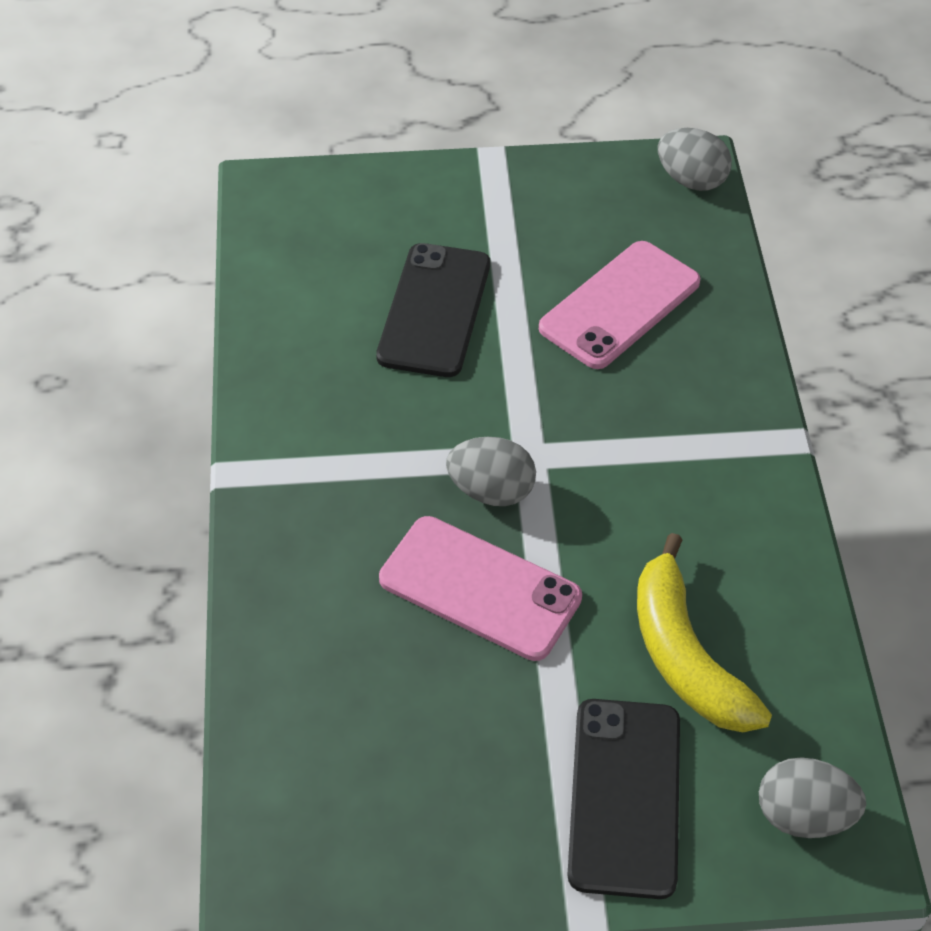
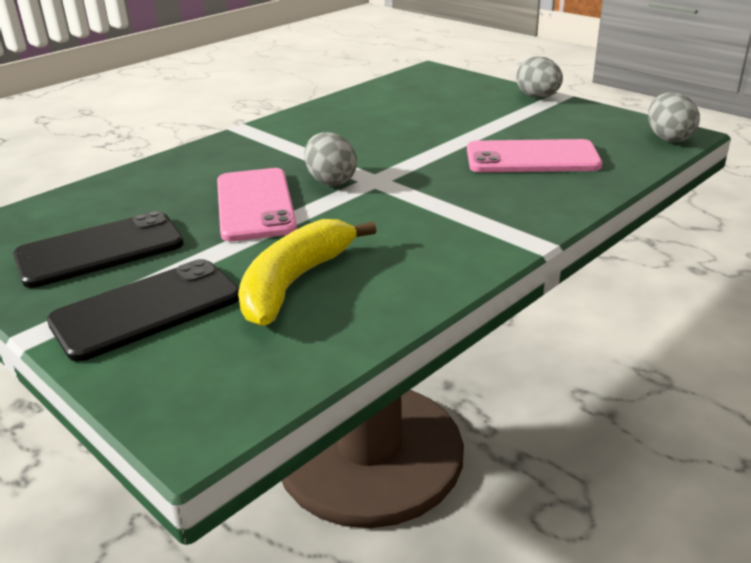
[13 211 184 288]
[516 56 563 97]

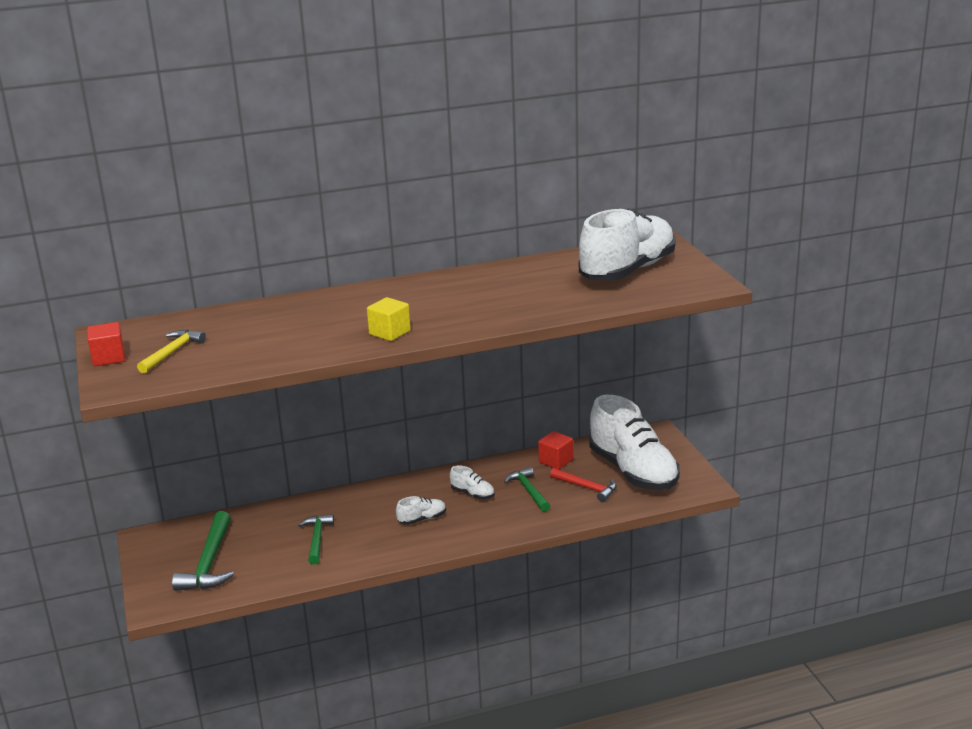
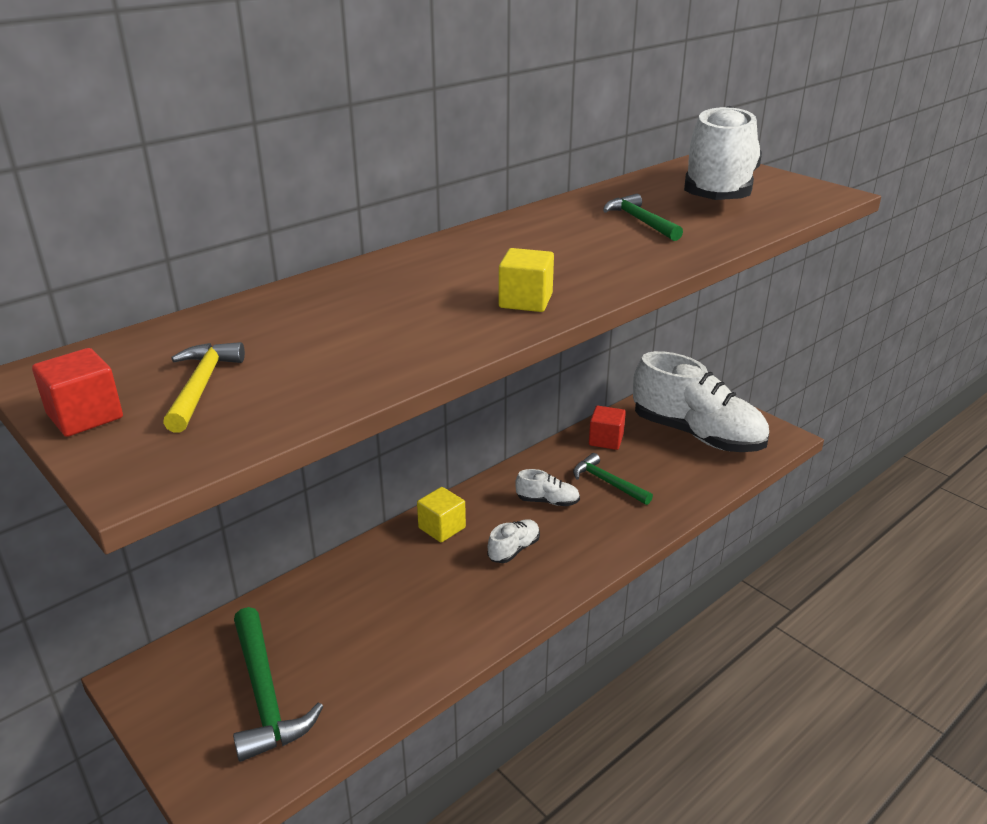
[603 194 683 241]
[550 468 617 502] (first image)
[417 487 466 542]

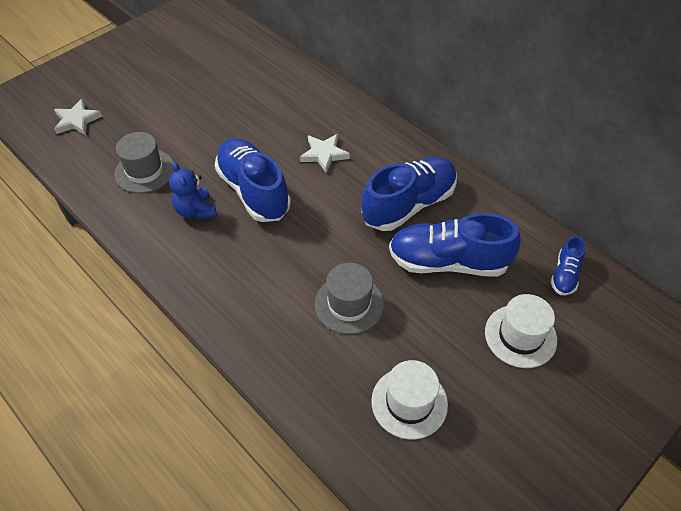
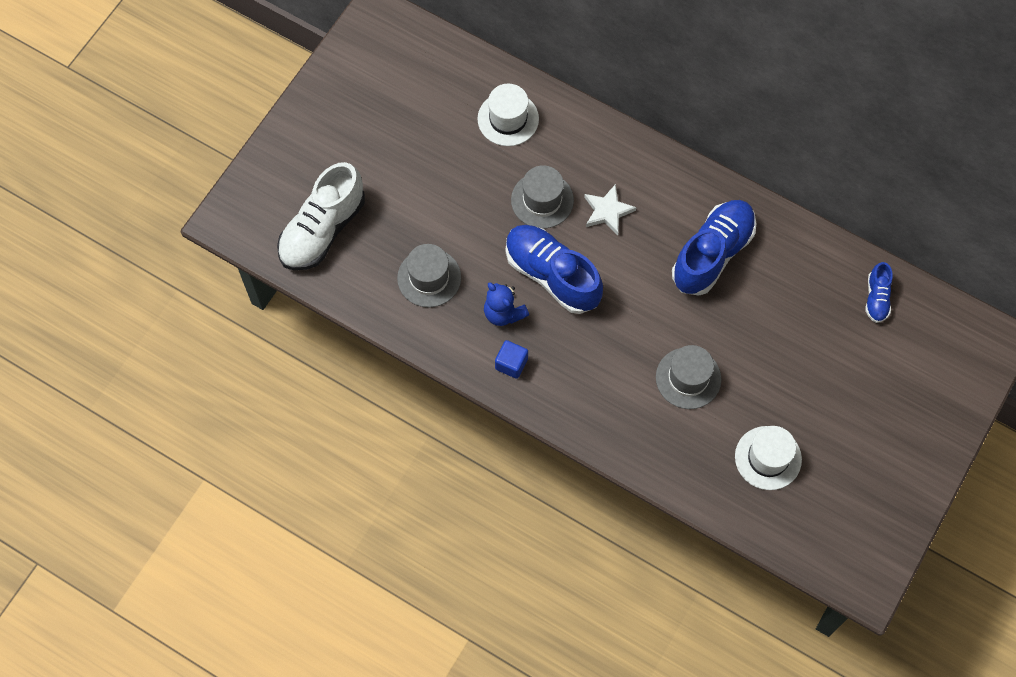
[277 162 365 270]
[389 213 521 277] (first image)
[477 84 539 146]
[495 340 528 379]
[511 165 574 229]

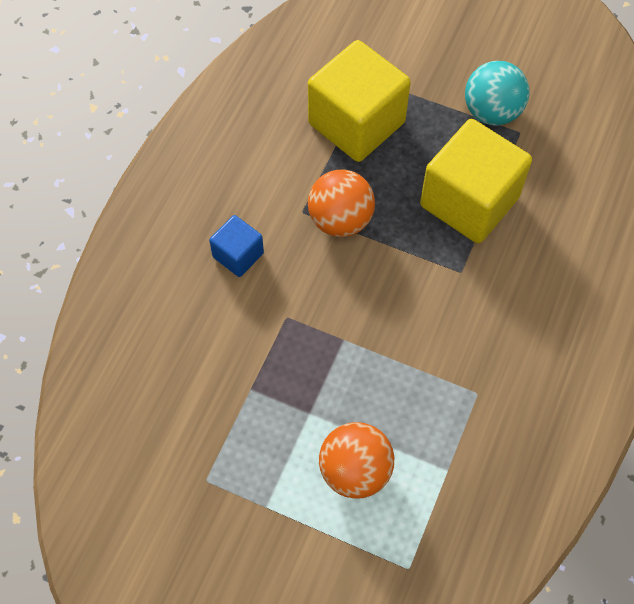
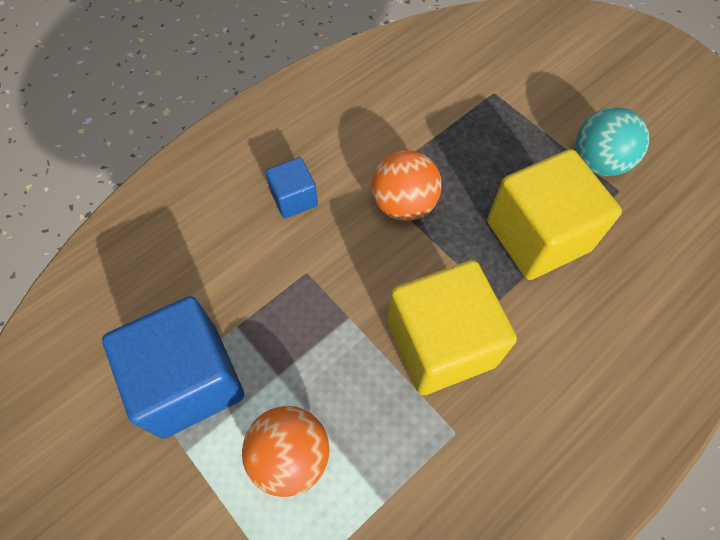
[388 260 517 395]
[102 296 244 439]

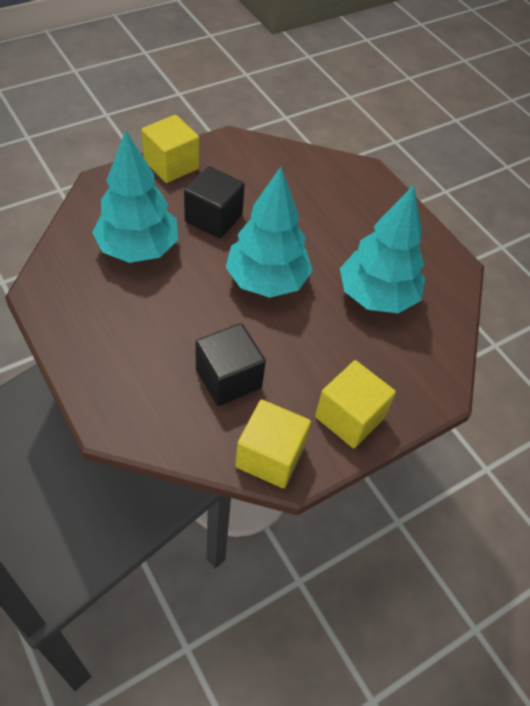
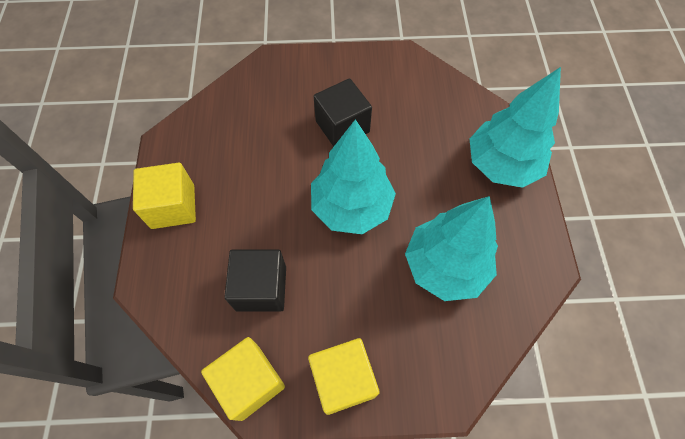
[470 67 561 188]
[133 163 196 229]

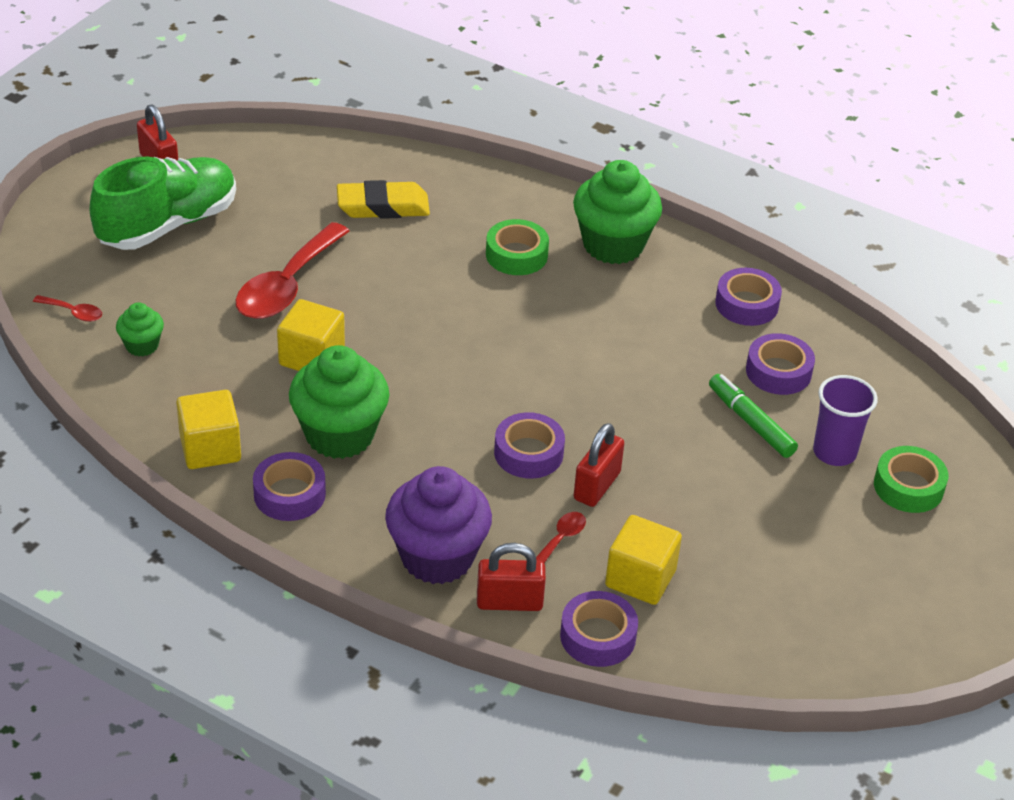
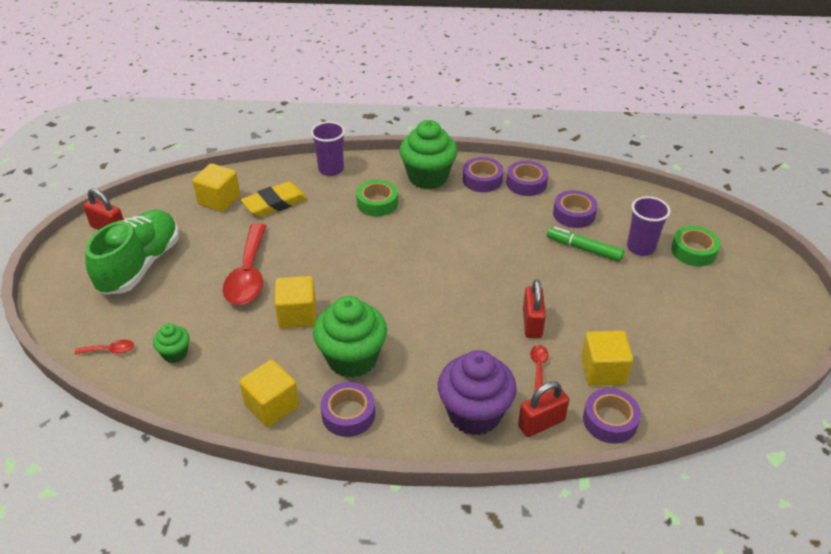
[463 157 503 192]
[192 163 240 212]
[311 121 345 176]

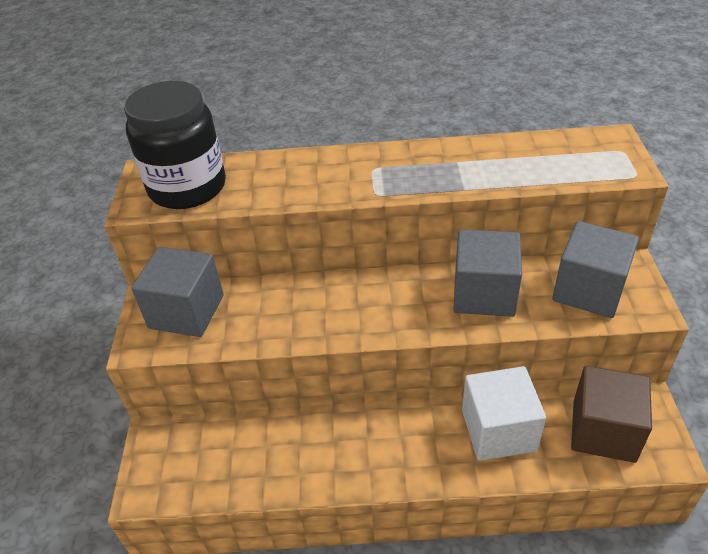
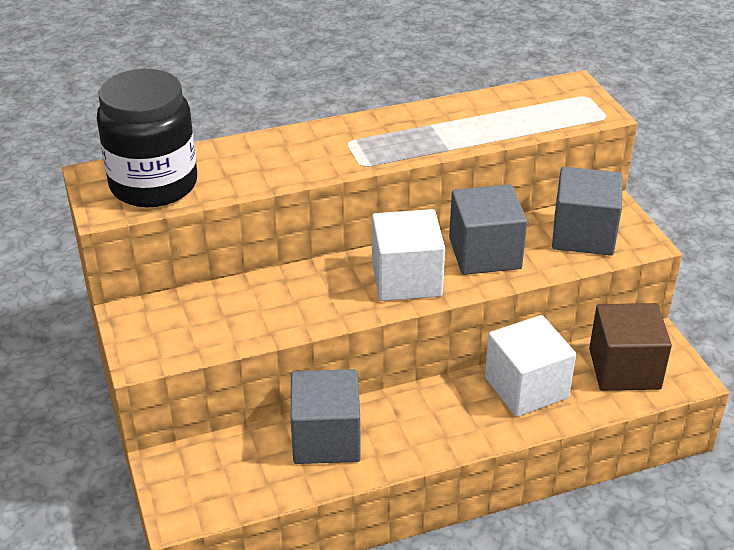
[291 369 361 464]
[372 209 445 301]

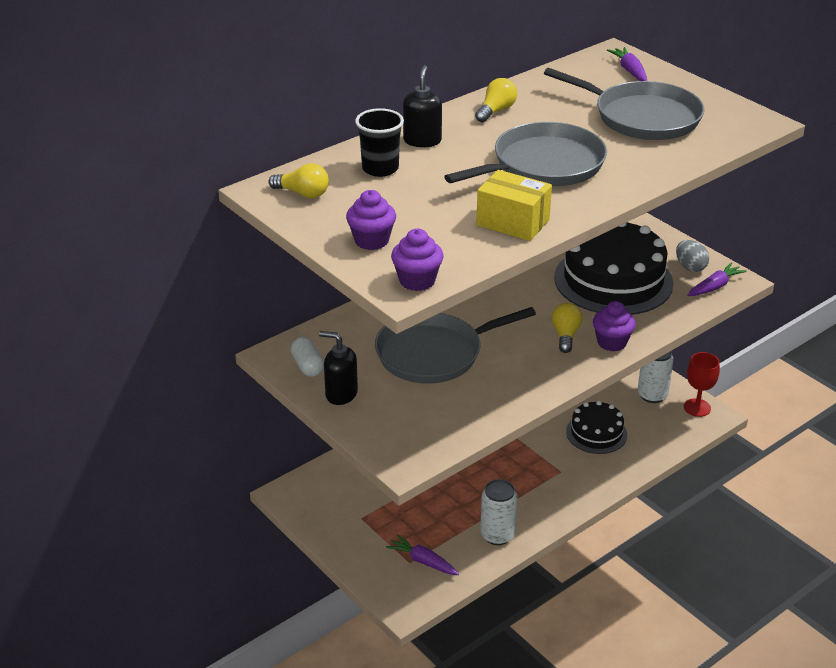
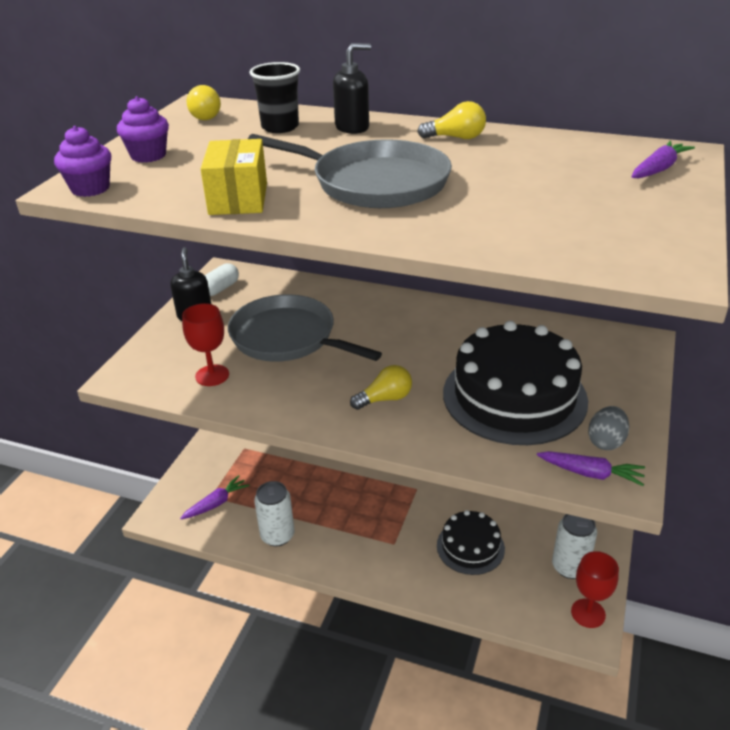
[180 475 250 519]
[544 68 704 140] (first image)
[593 301 636 352] (first image)
[182 303 229 386]

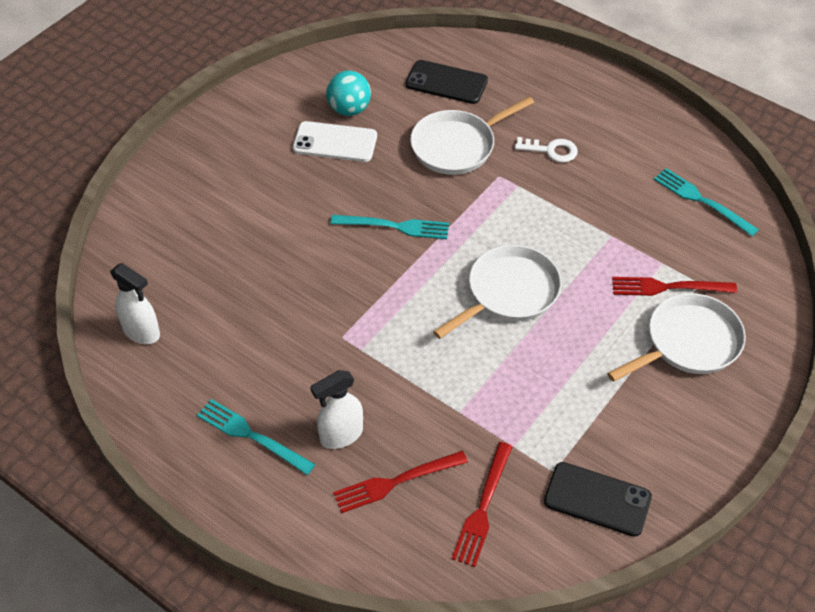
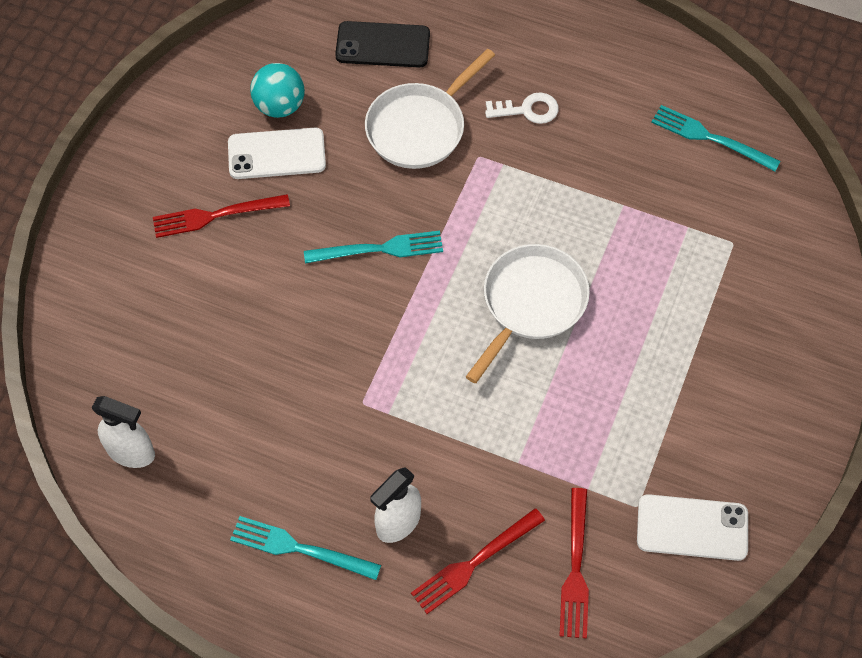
[637 494 748 561]
[607 293 746 382] (first image)
[153 194 290 238]

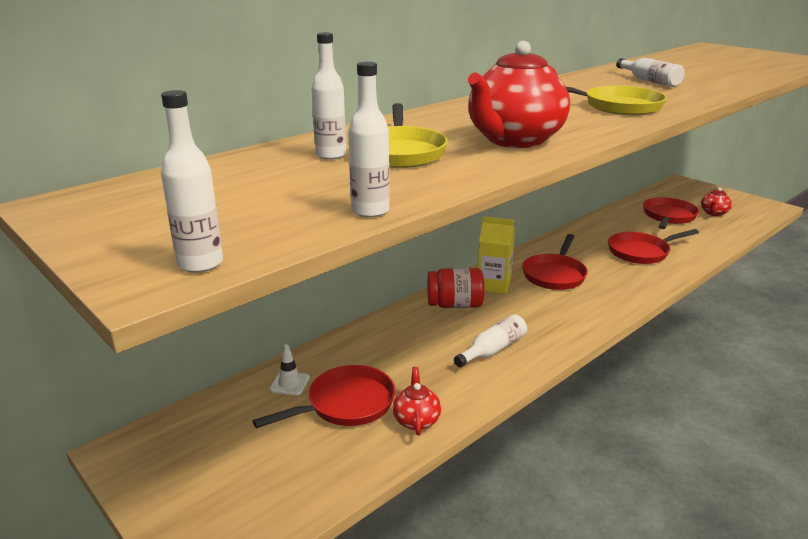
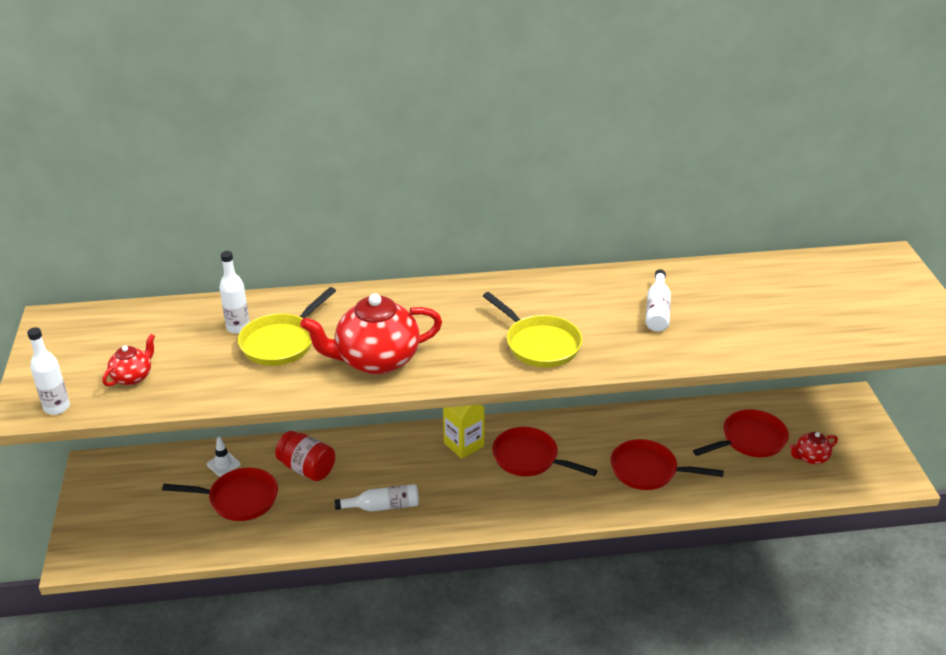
[348 62 390 218] (first image)
[102 334 155 386]
[275 431 335 481]
[492 427 597 476]

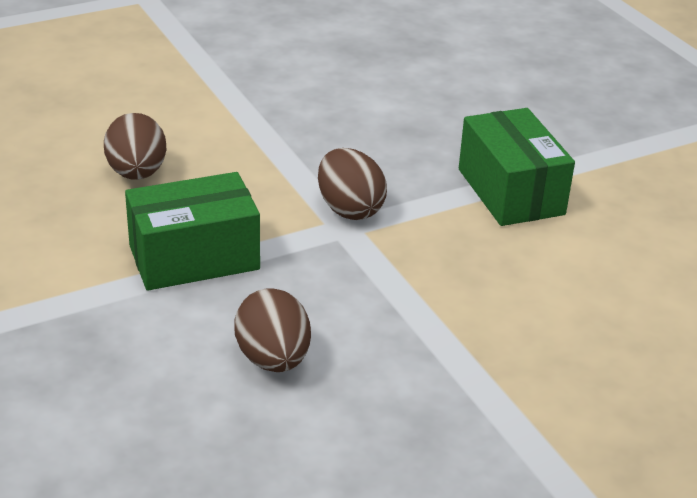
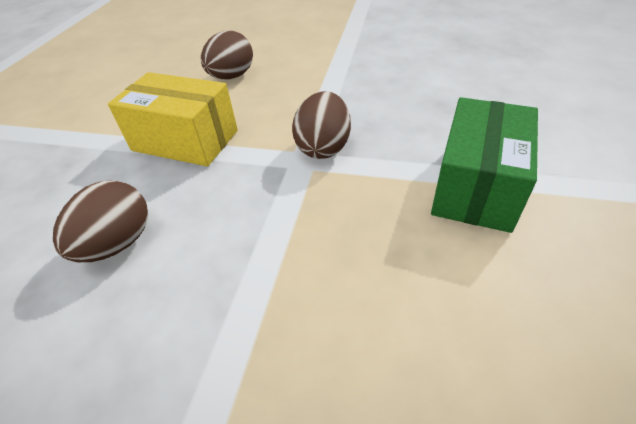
[108 72 238 166]

